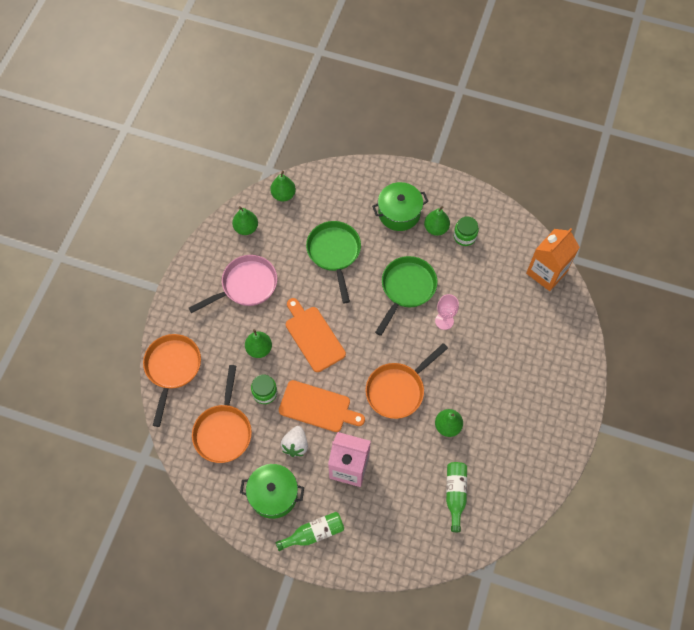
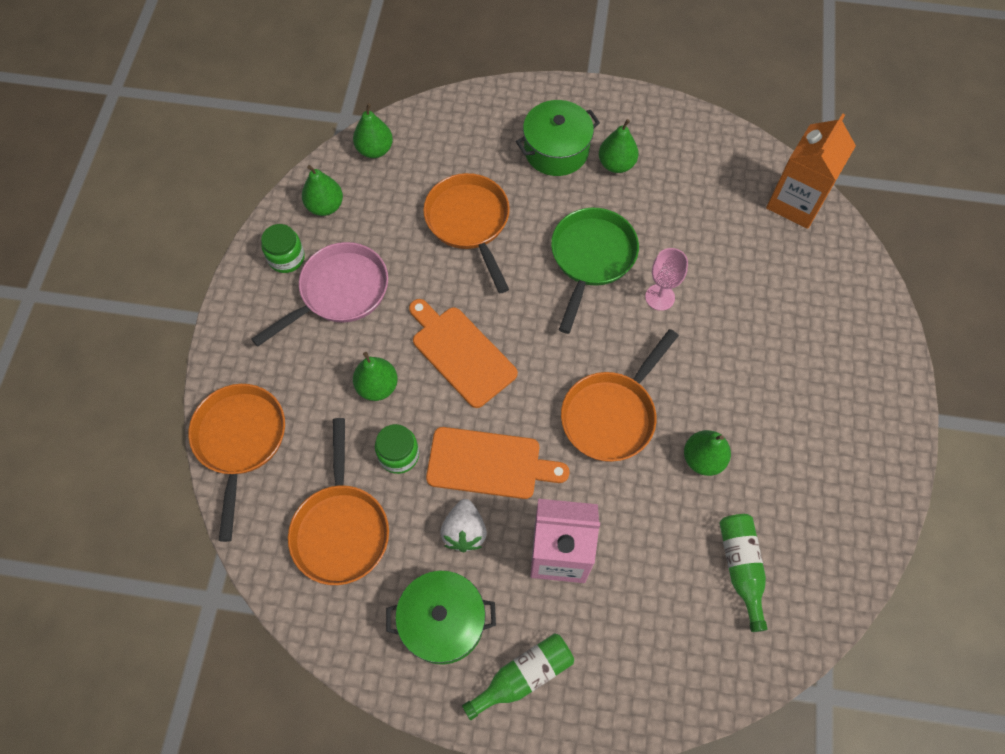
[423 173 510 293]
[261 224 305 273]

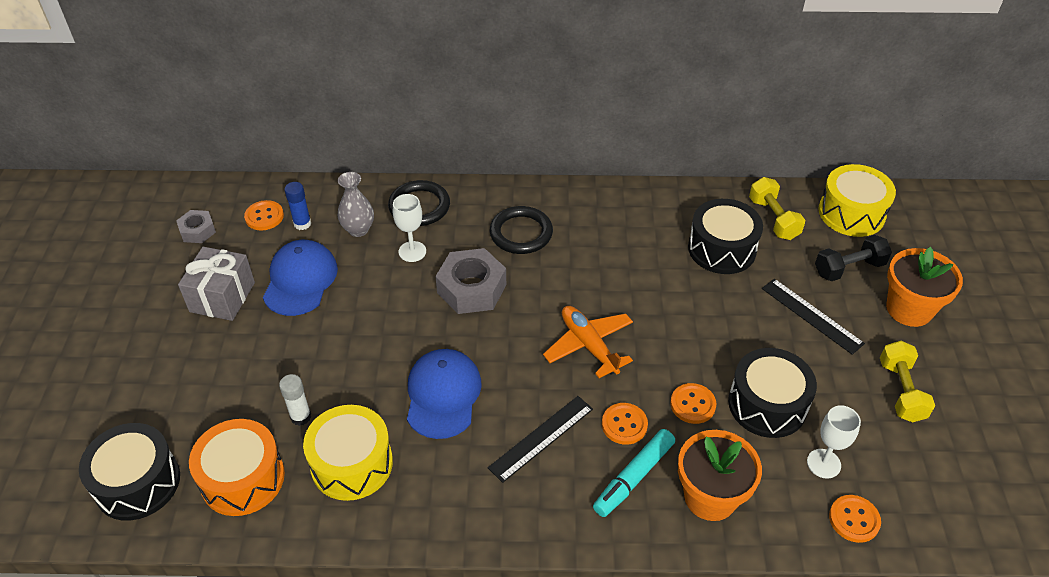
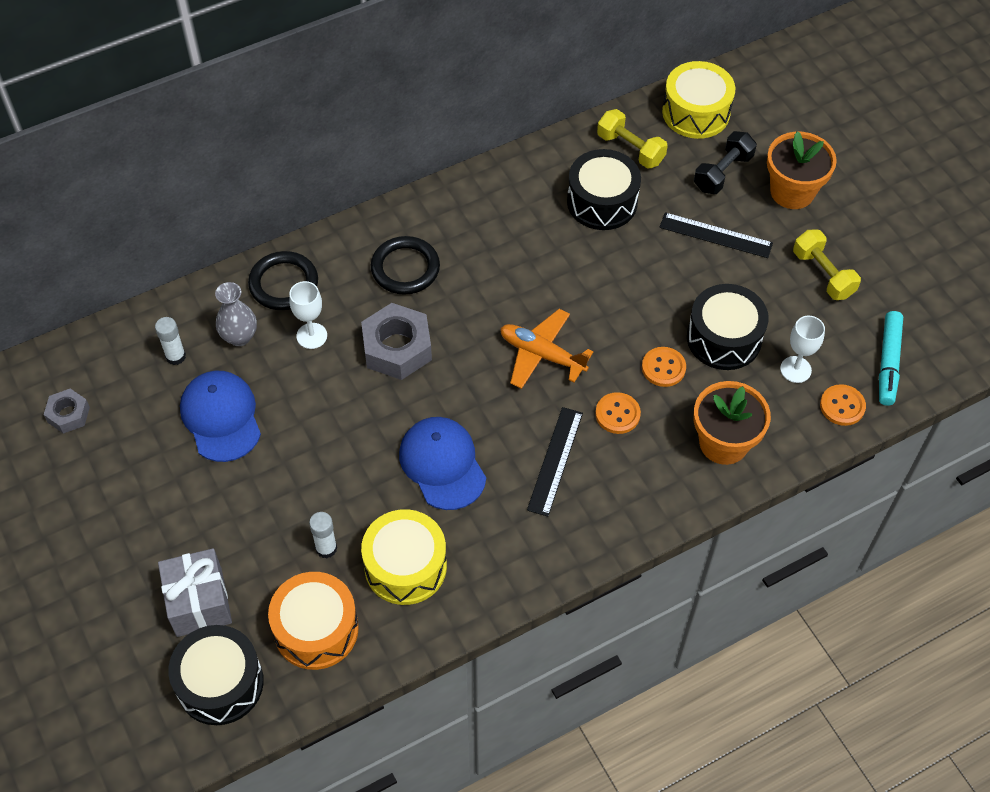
[158 548 232 637]
[244 200 284 230] (first image)
[155 317 186 365]
[879 311 903 406]

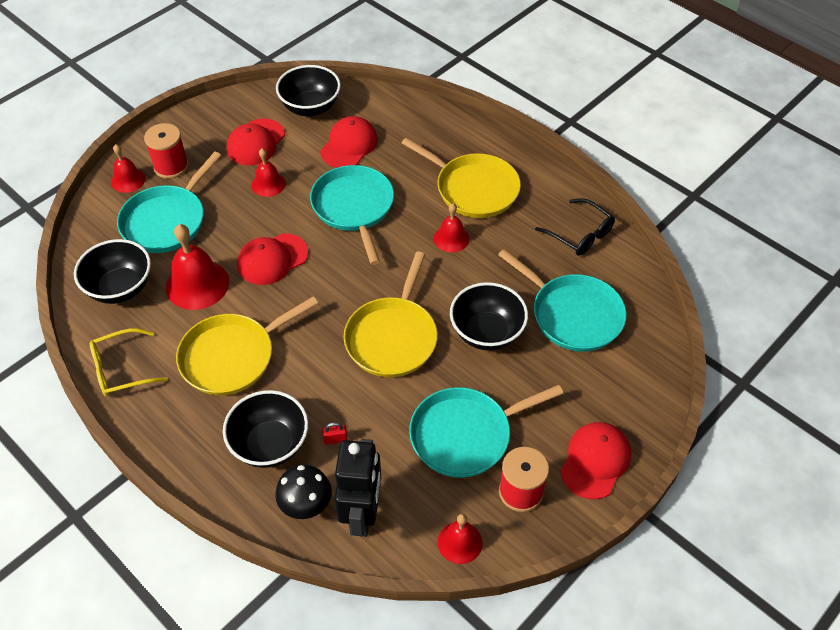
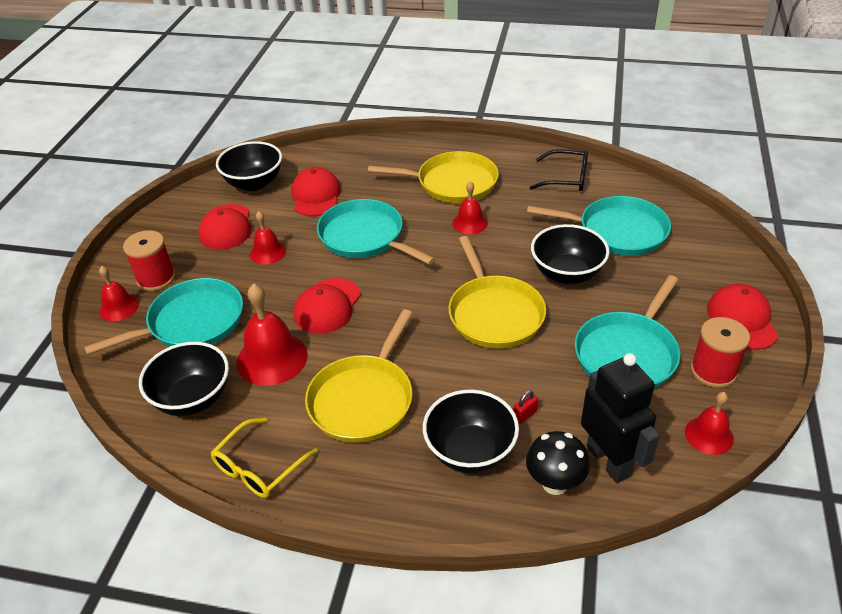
[84 278 243 355]

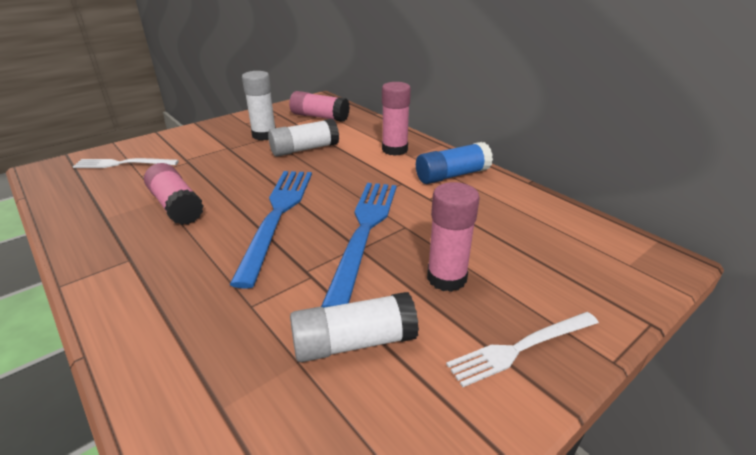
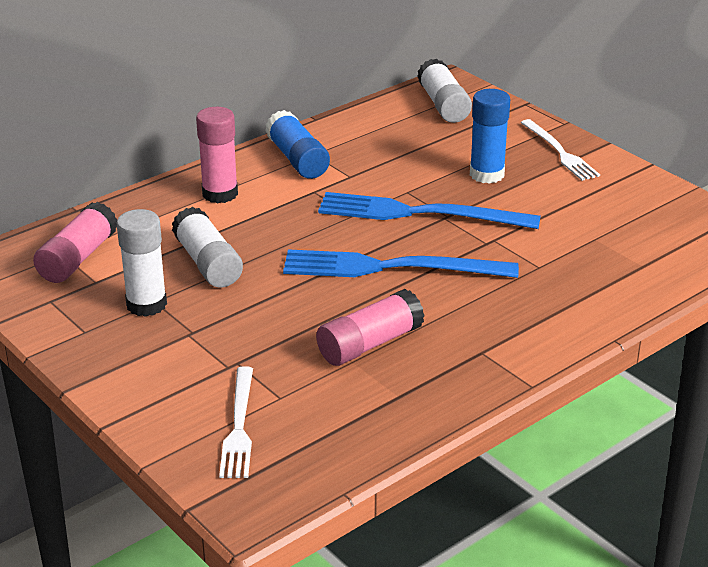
[417 59 472 123]
[470 89 510 184]

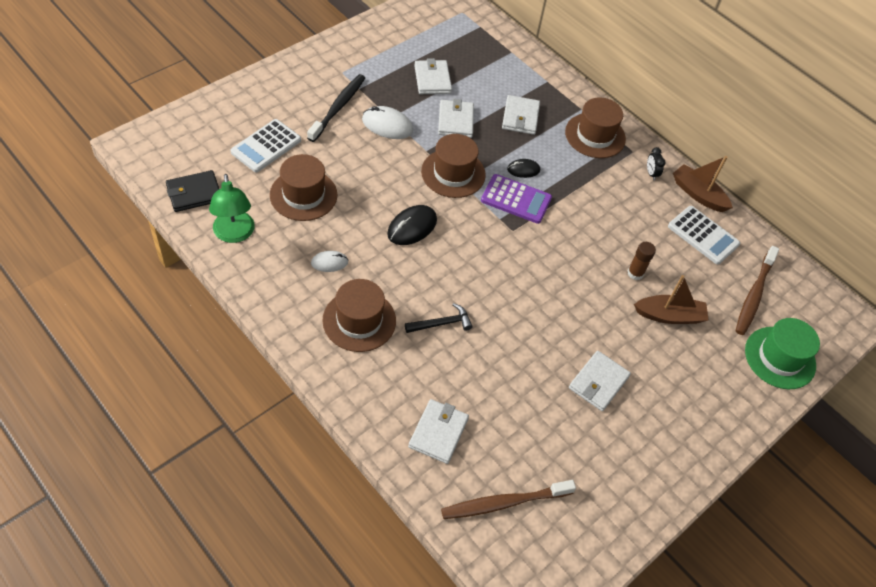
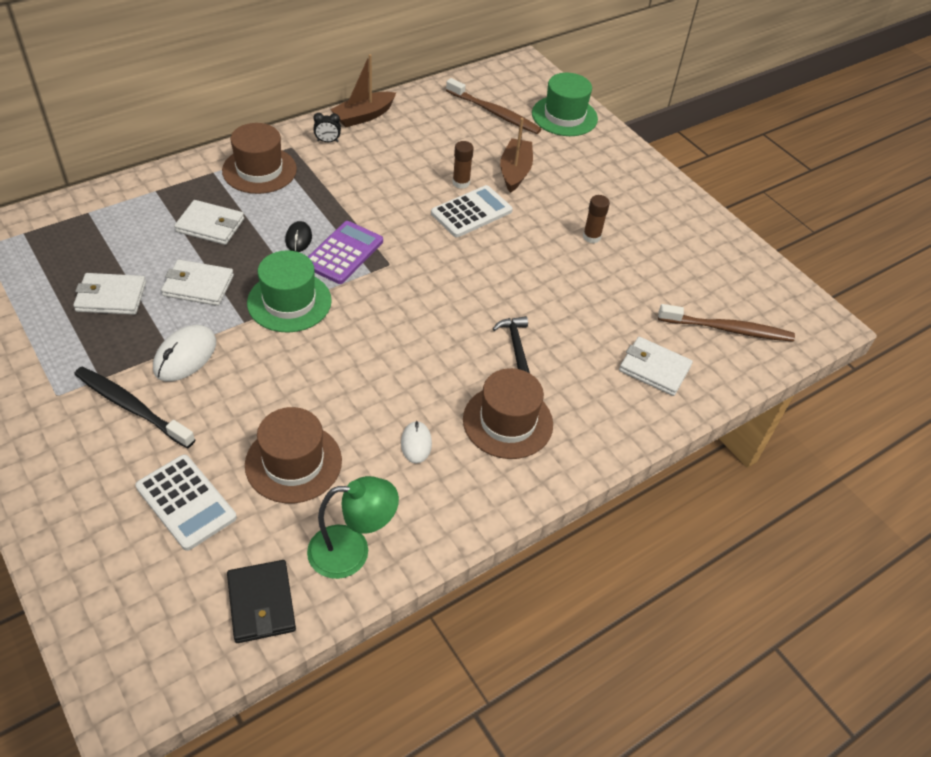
[387 205 437 245] (first image)
[247 250 332 333]
[658 304 795 342]
[583 195 610 243]
[431 185 513 237]

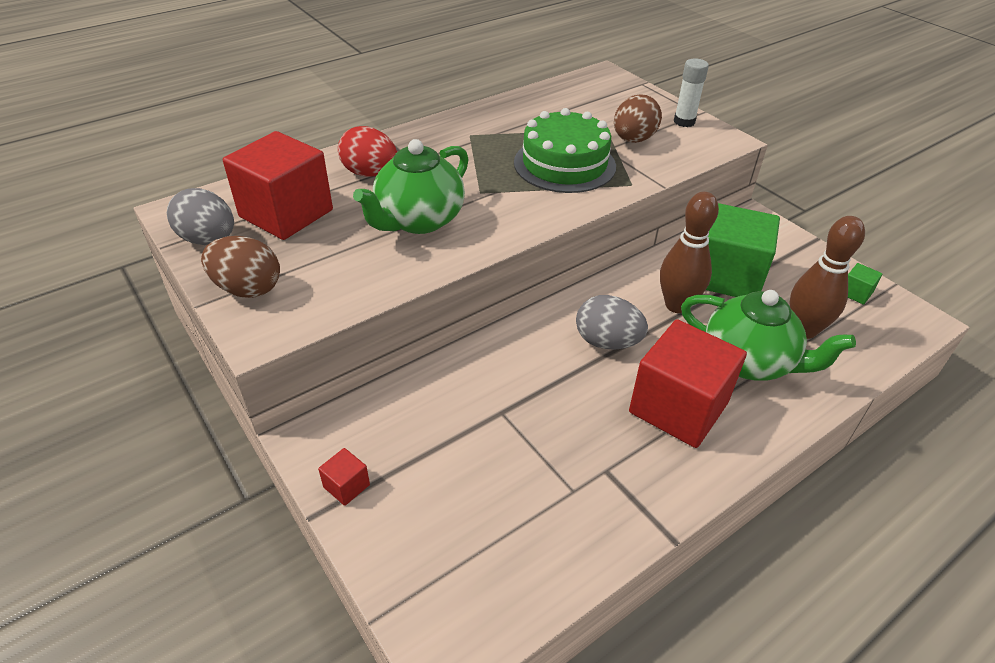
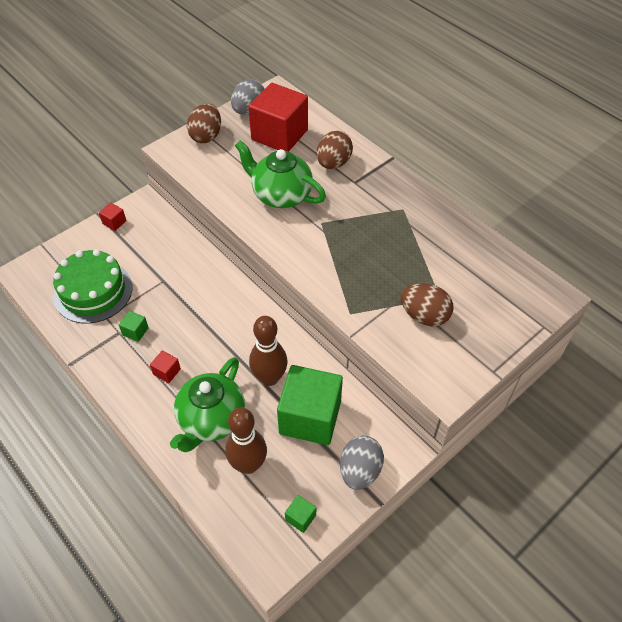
[317 131 353 169]
[53 249 133 324]
[340 436 384 490]
[150 350 181 383]
[674 58 709 127] (first image)
[119 311 149 342]

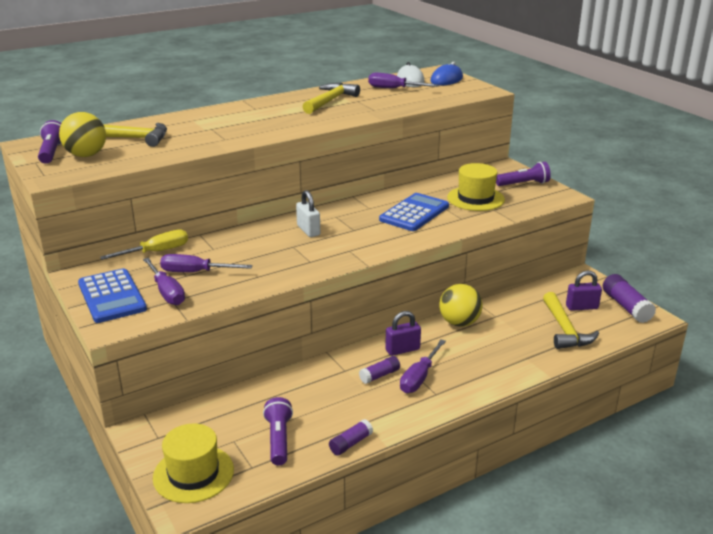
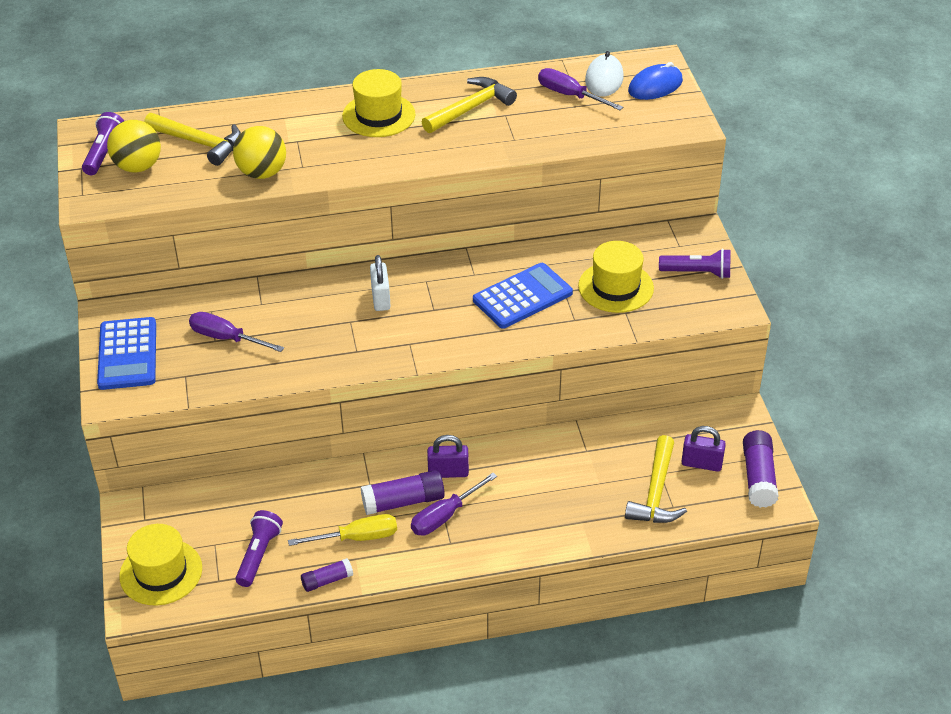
[288 514 397 546]
[143 258 185 305] (first image)
[361 470 445 515]
[233 126 286 179]
[342 69 415 137]

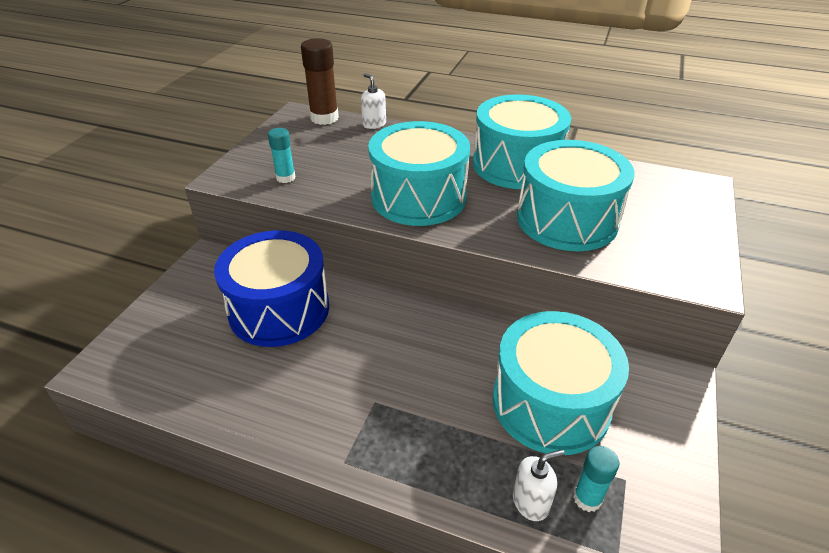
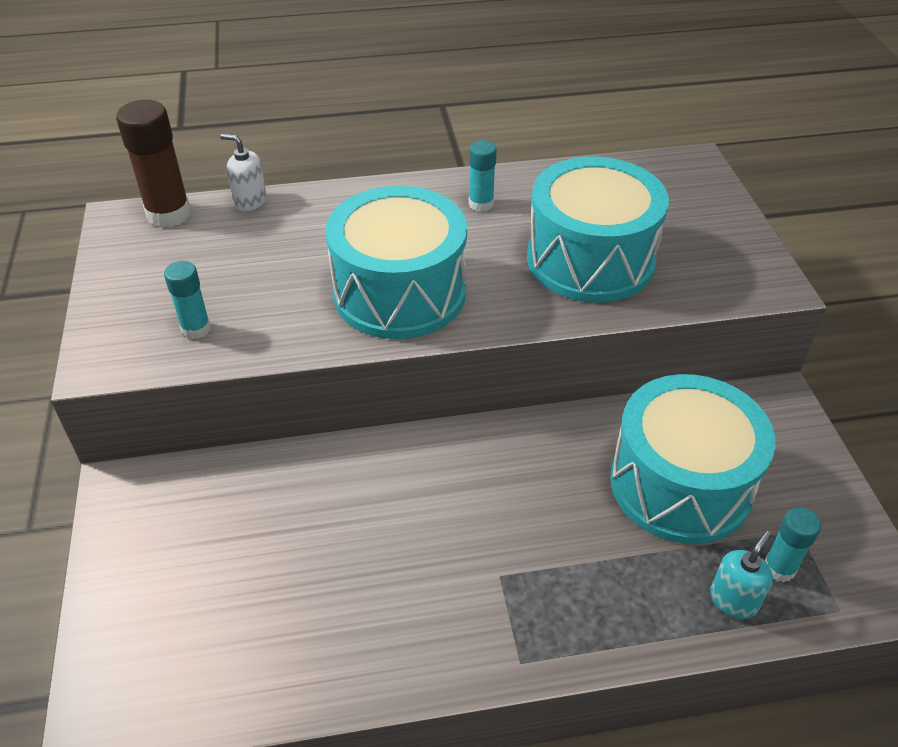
[214 230 329 347] (first image)
[469 140 497 212]
[710 531 773 619]

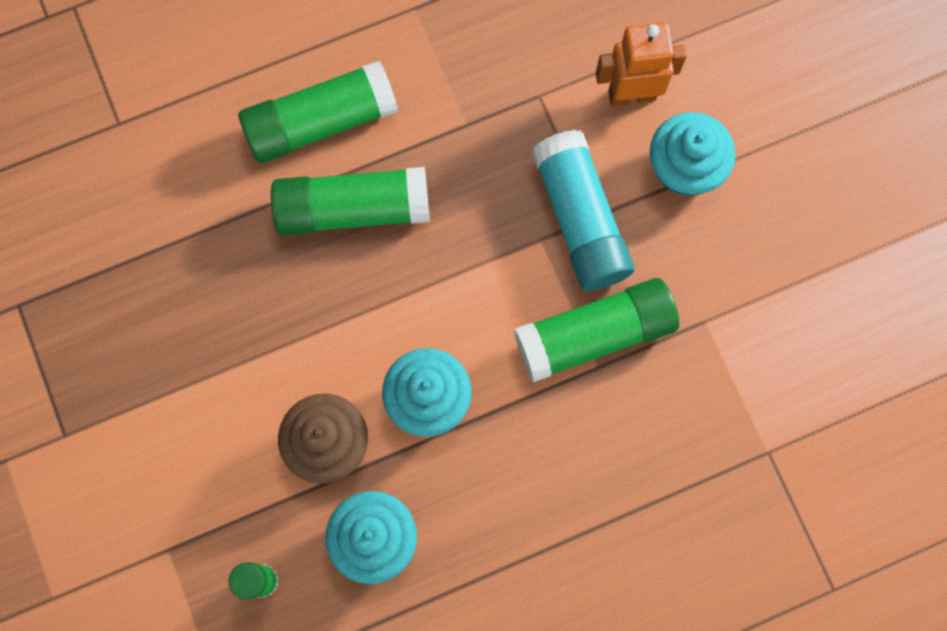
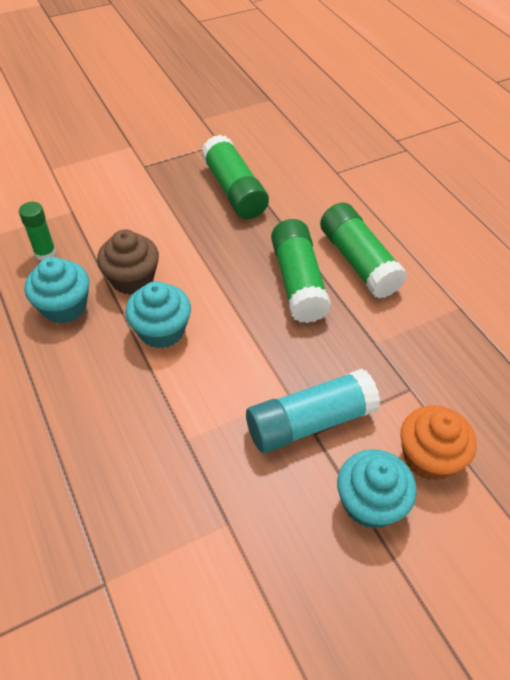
[201 135 269 219]
[400 405 476 481]

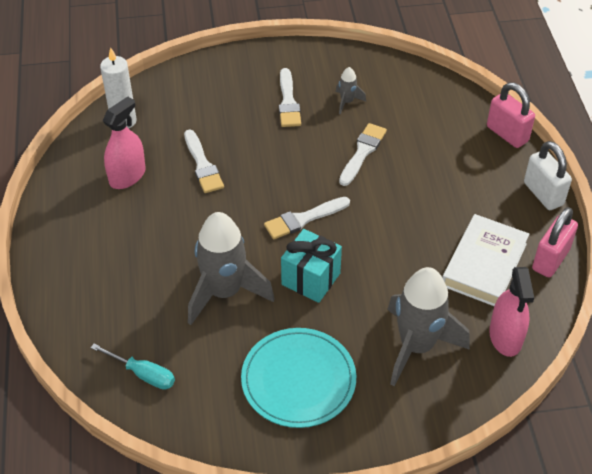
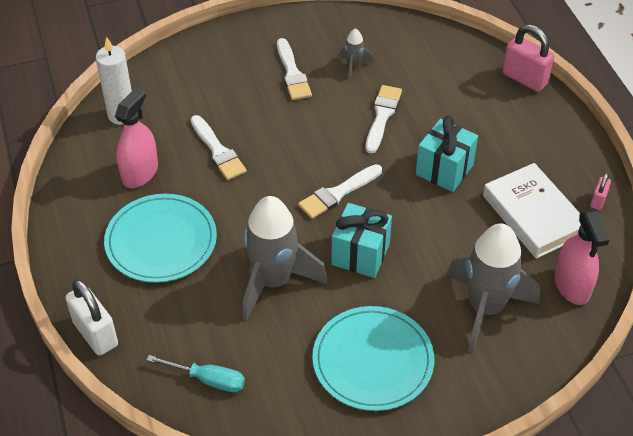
[483 163 581 259]
[66 279 118 356]
[590 173 611 210]
[104 194 217 283]
[416 116 478 192]

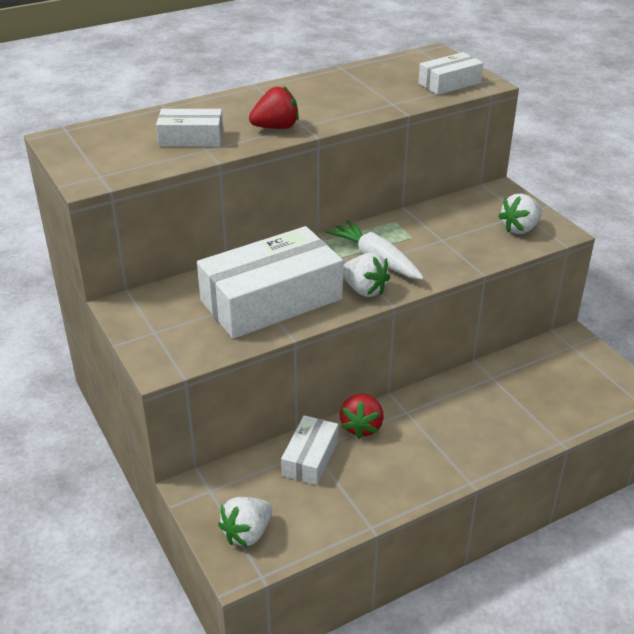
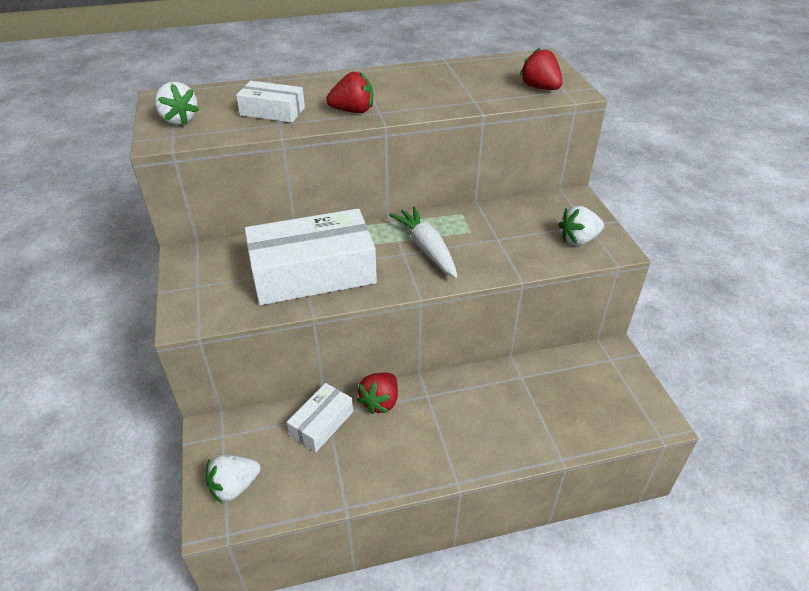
[154 82 199 125]
[520 48 563 90]

